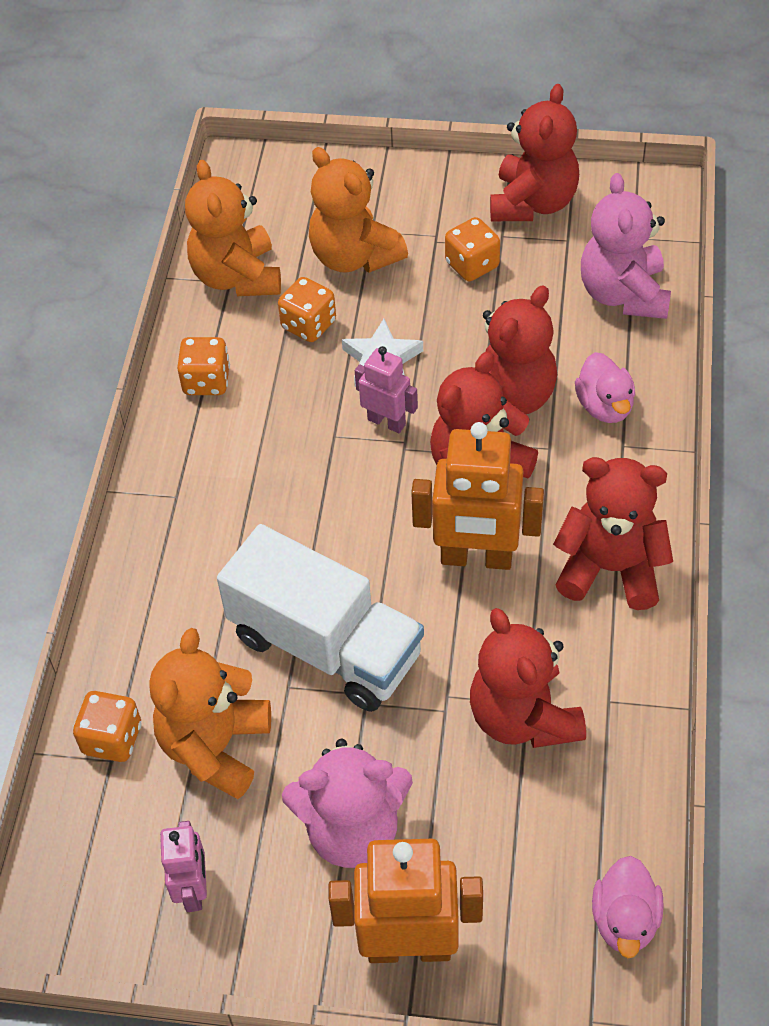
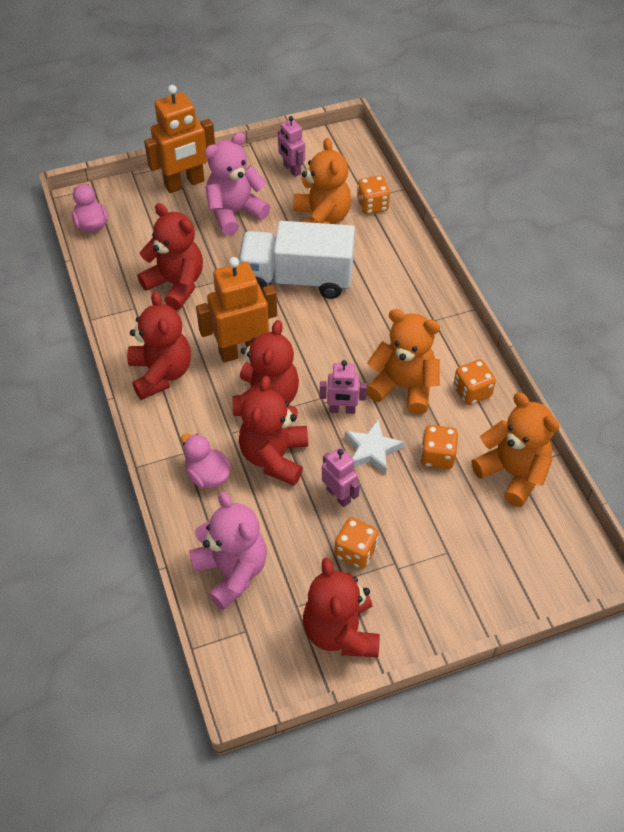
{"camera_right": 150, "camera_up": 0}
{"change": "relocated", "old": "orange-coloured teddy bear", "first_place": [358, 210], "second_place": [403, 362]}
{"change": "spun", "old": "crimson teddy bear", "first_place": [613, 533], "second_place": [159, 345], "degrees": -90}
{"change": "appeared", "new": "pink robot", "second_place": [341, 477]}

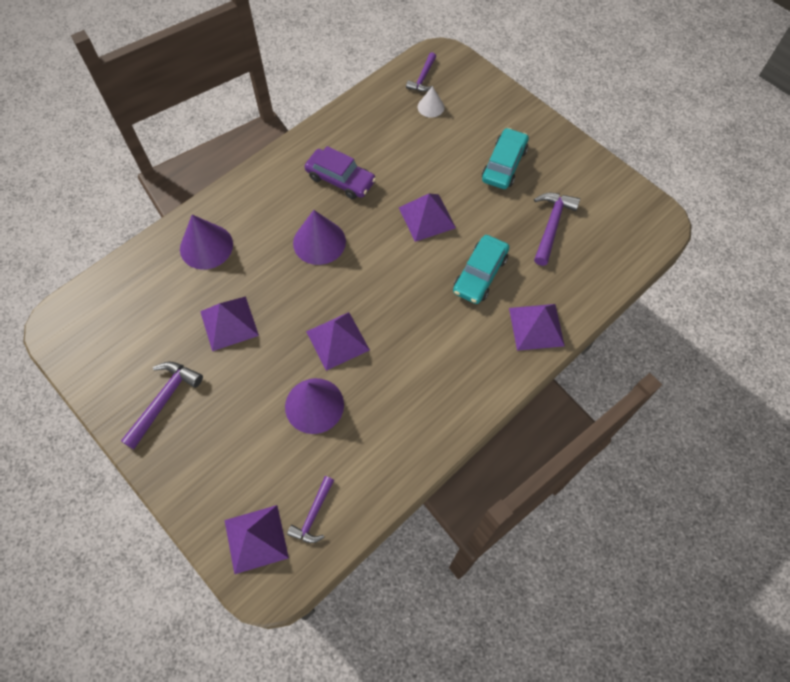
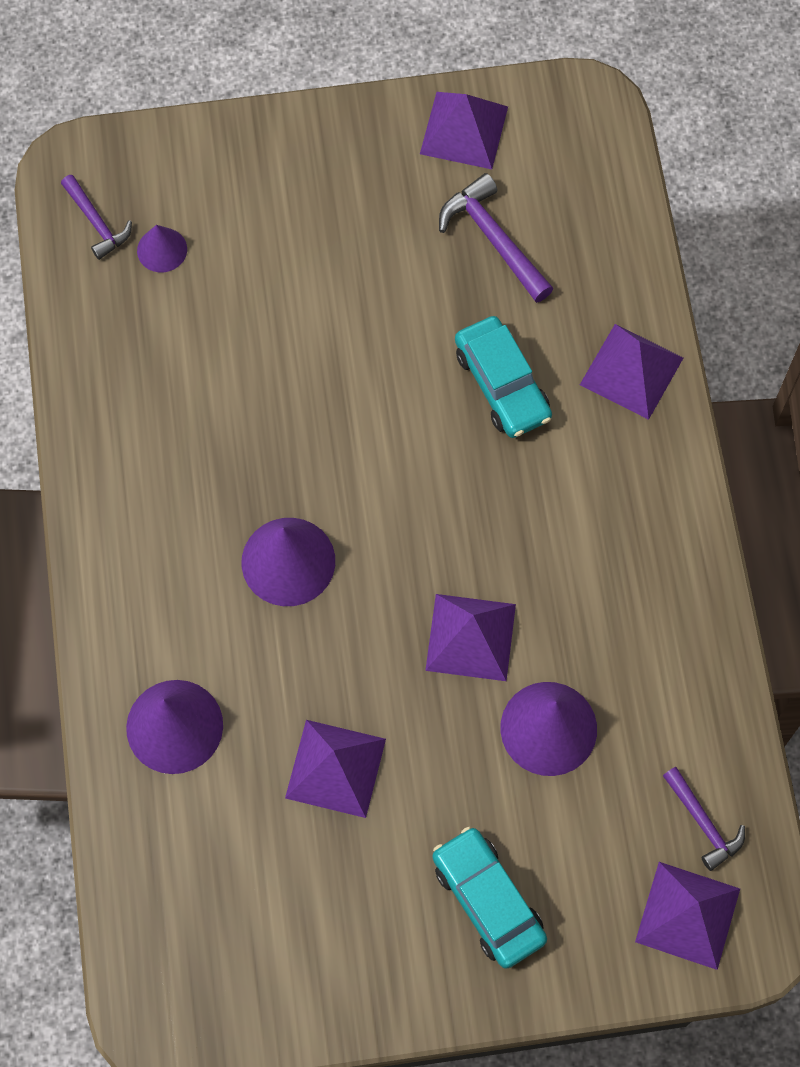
{"camera_right": -55, "camera_up": 5}
{"change": "colour", "old": "snow-white cone", "new": "royal purple cone", "first_place": [431, 102], "second_place": [162, 248]}
{"change": "relocated", "old": "aqua automobile", "first_place": [505, 158], "second_place": [489, 898]}
{"change": "missing", "old": "royal purple automobile", "first_place": [340, 172]}
{"change": "relocated", "old": "royal purple pyramid shape", "first_place": [427, 217], "second_place": [464, 130]}
{"change": "missing", "old": "royal purple hammer", "first_place": [162, 405]}

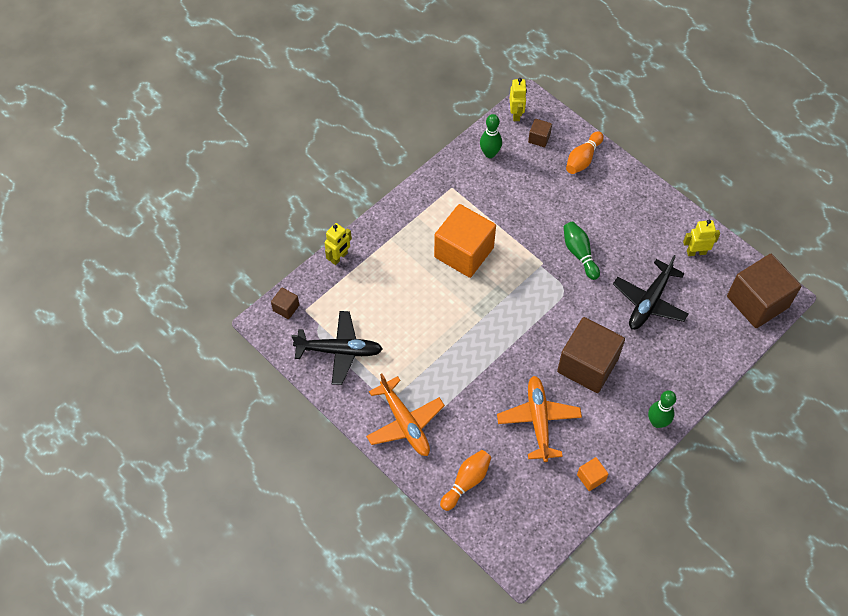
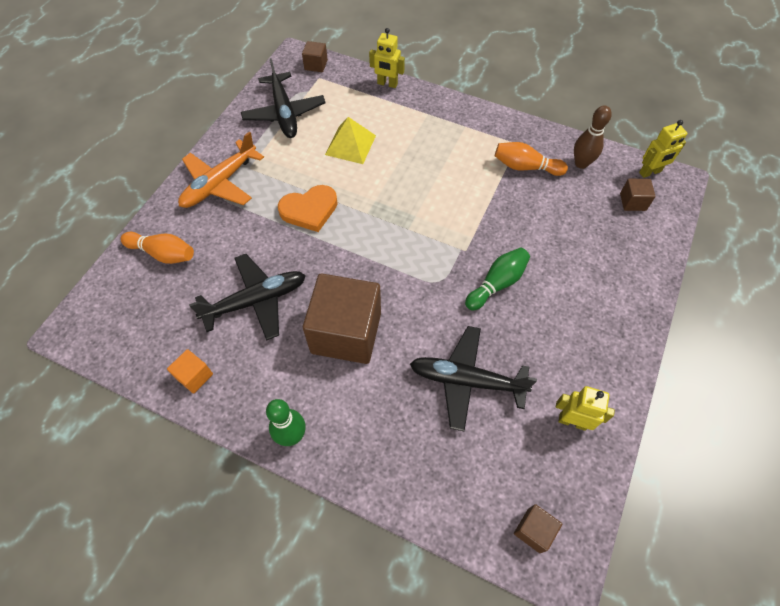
{"camera_right": 70, "camera_up": 0}
{"change": "colour", "old": "emerald tenpin", "new": "russet tenpin", "first_place": [491, 136], "second_place": [593, 137]}
{"change": "relocated", "old": "orange-coloured tenpin", "first_place": [584, 152], "second_place": [531, 159]}
{"change": "missing", "old": "orange-coloured block", "first_place": [465, 241]}
{"change": "spun", "old": "golden robot", "first_place": [701, 238], "second_place": [585, 408], "degrees": -45}
{"change": "size", "old": "russet block", "first_place": [764, 291], "second_place": [538, 528], "factor": 0.43}
{"change": "colour", "old": "orange-coloured plane", "new": "jet-black plane", "first_place": [539, 419], "second_place": [247, 297]}
{"change": "appeared", "new": "golden pyramid shape", "second_place": [350, 140]}
{"change": "appeared", "new": "orange-coloured heart shape", "second_place": [308, 208]}

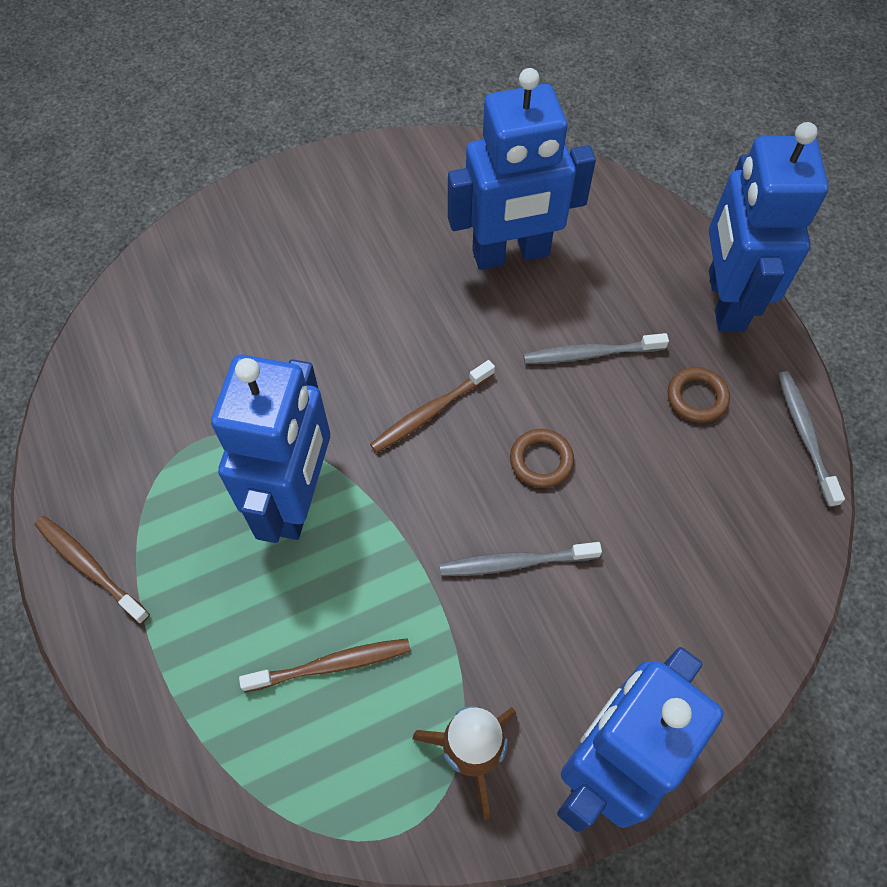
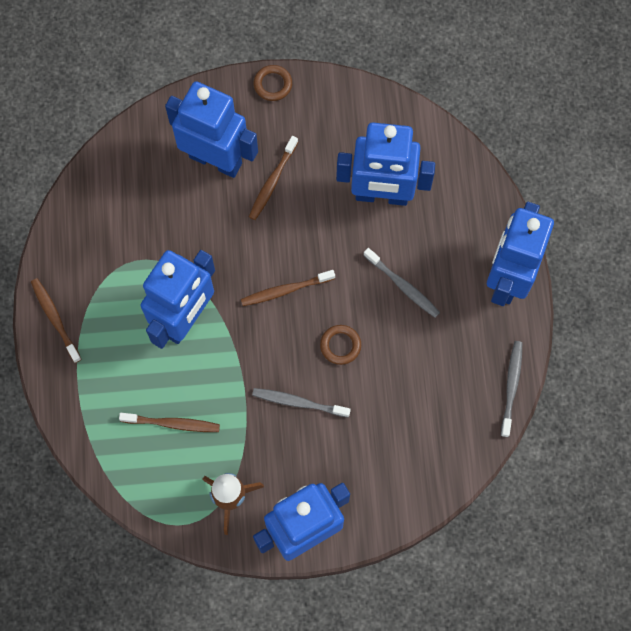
{"camera_right": 20, "camera_up": 10}
{"change": "spun", "old": "gray toothbrush", "first_place": [596, 348], "second_place": [401, 283], "degrees": -150}
{"change": "relocated", "old": "russet torus", "first_place": [698, 395], "second_place": [273, 83]}
{"change": "appeared", "new": "cobalt robot", "second_place": [211, 129]}
{"change": "appeared", "new": "russet toothbrush", "second_place": [273, 178]}

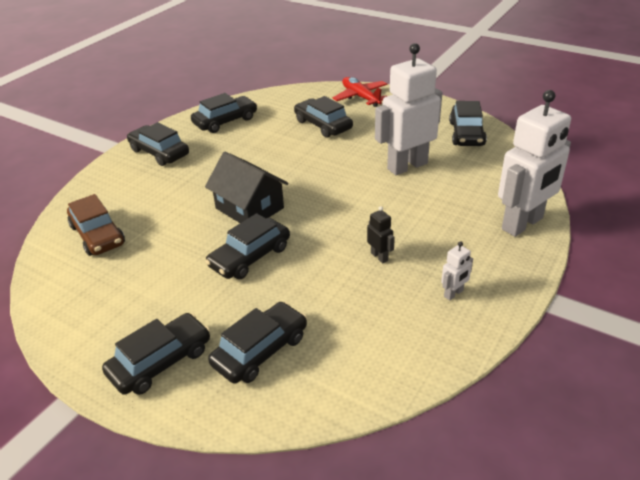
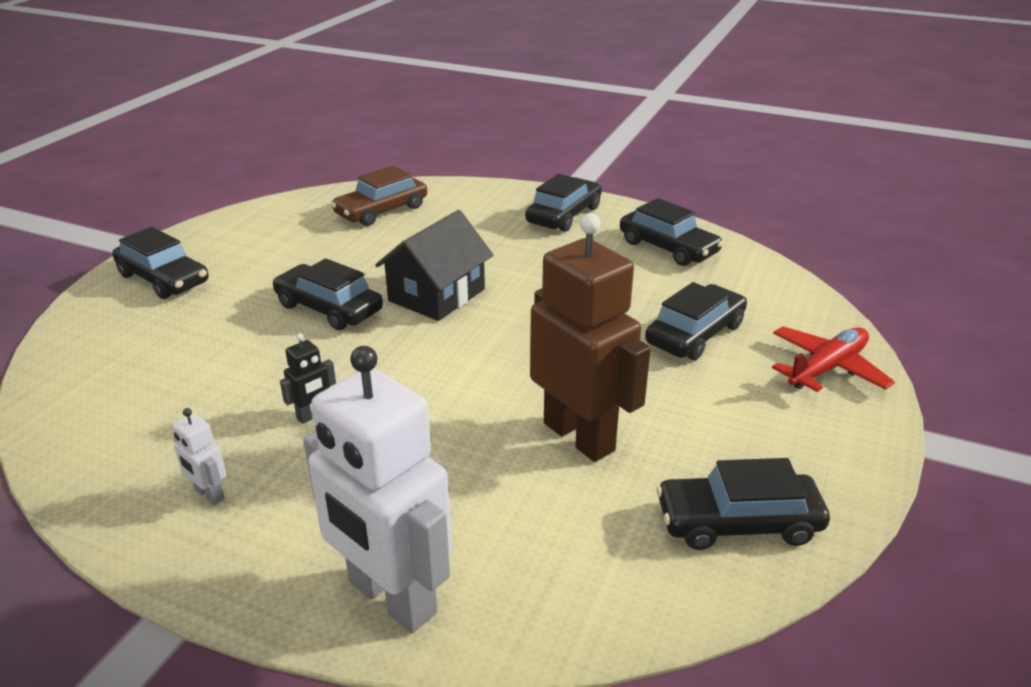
{"camera_right": 80, "camera_up": -5}
{"change": "colour", "old": "snow-white robot", "new": "russet robot", "first_place": [408, 109], "second_place": [590, 337]}
{"change": "missing", "old": "jet-black automobile", "first_place": [257, 343]}

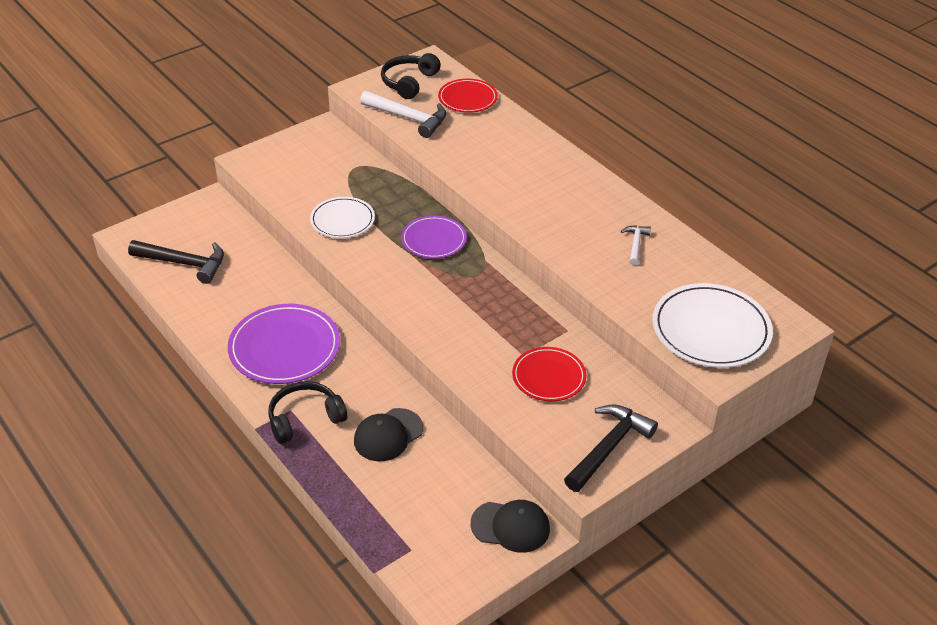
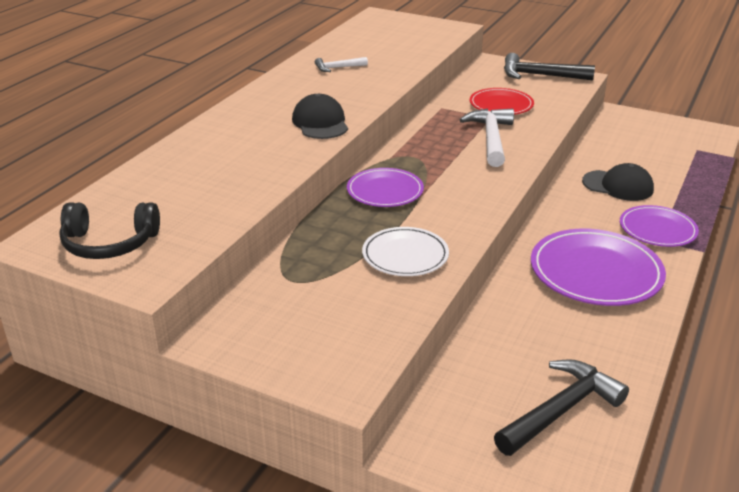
{"camera_right": -115, "camera_up": -10}
{"change": "missing", "old": "crimson dinner plate", "first_place": [468, 96]}
{"change": "relocated", "old": "snow-white hammer", "first_place": [403, 114], "second_place": [487, 138]}
{"change": "spun", "old": "jet-black hammer", "first_place": [176, 262], "second_place": [561, 407], "degrees": 60}
{"change": "missing", "old": "snow-white dinner plate", "first_place": [712, 325]}
{"change": "exchanged", "old": "jet-black headphones", "new": "royal purple dinner plate", "first_place": [307, 412], "second_place": [659, 226]}
{"change": "relocated", "old": "jet-black baseball cap", "first_place": [510, 526], "second_place": [320, 116]}

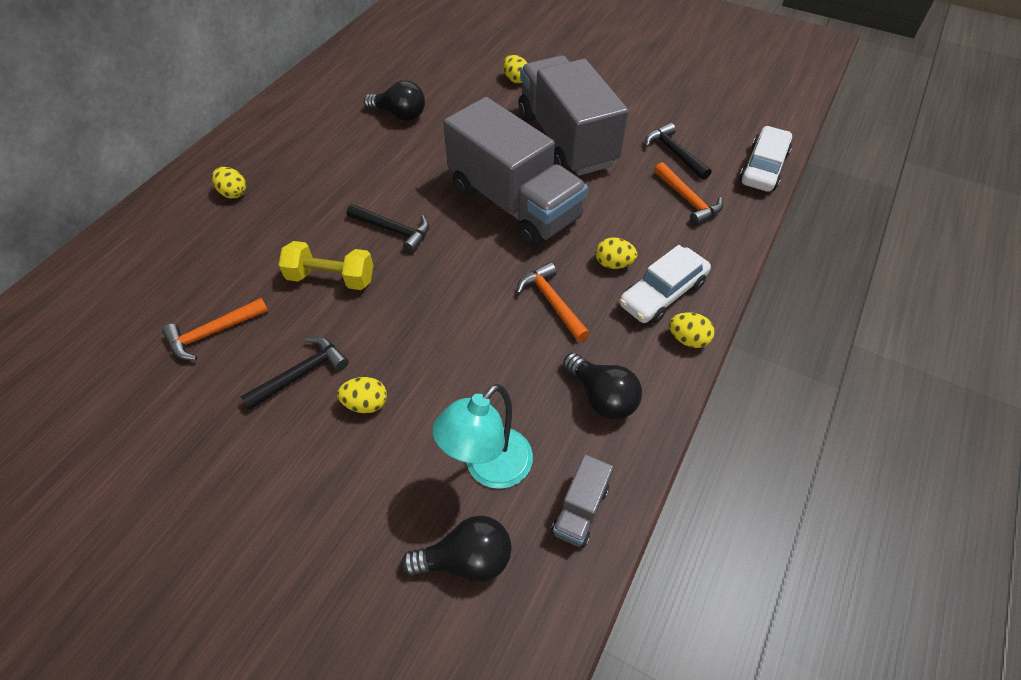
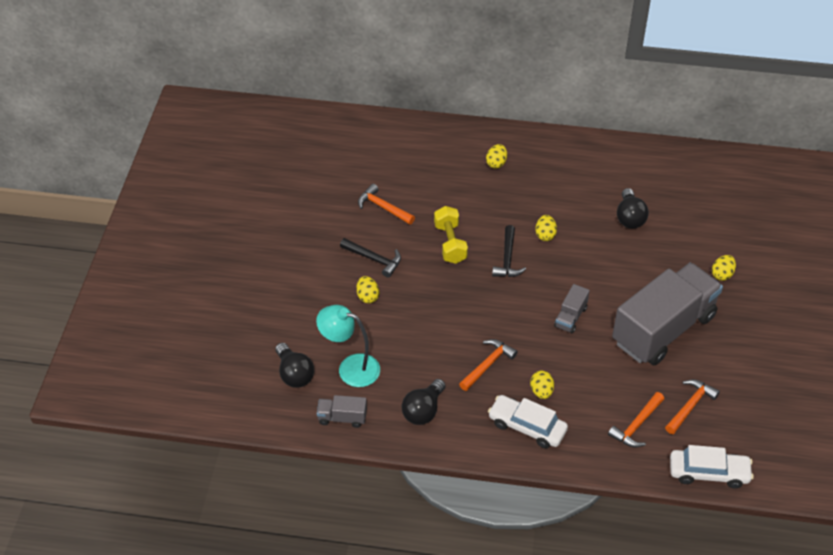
{"camera_right": 70, "camera_up": -5}
{"change": "size", "old": "gray toy truck", "first_place": [515, 172], "second_place": [572, 308], "factor": 0.4}
{"change": "colour", "old": "jet-black hammer", "new": "orange-coloured hammer", "first_place": [678, 151], "second_place": [692, 406]}
{"change": "relocated", "old": "golden egg", "first_place": [692, 330], "second_place": [546, 228]}

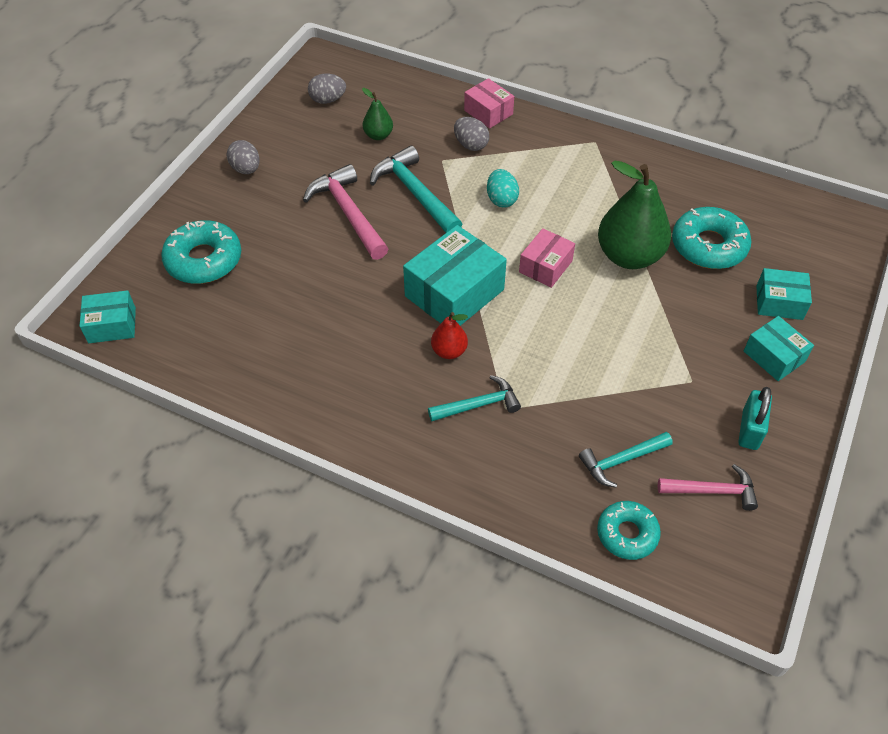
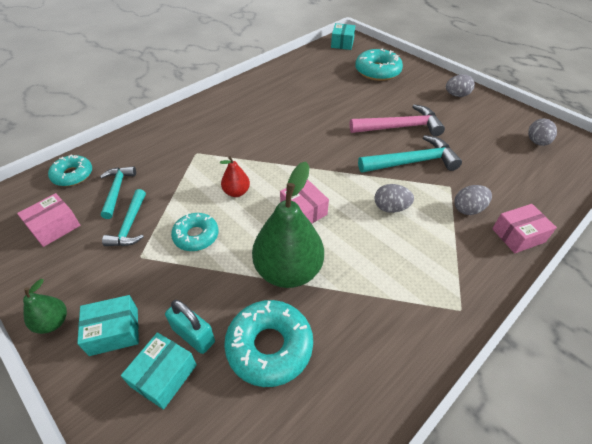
{"camera_right": 110, "camera_up": -5}
{"change": "relocated", "old": "emerald pear fruit", "first_place": [377, 114], "second_place": [45, 306]}
{"change": "colour", "old": "aqua egg", "new": "gray egg", "first_place": [503, 188], "second_place": [394, 198]}
{"change": "missing", "old": "aqua box", "first_place": [455, 275]}
{"change": "relocated", "old": "crimson pear fruit", "first_place": [449, 335], "second_place": [235, 176]}
{"change": "relocated", "old": "aqua hammer", "first_place": [474, 398], "second_place": [124, 217]}
{"change": "relocated", "old": "aqua padlock", "first_place": [755, 418], "second_place": [190, 327]}
{"change": "exchanged", "old": "pink hammer", "new": "pink box", "first_place": [708, 487], "second_place": [49, 220]}
{"change": "appeared", "new": "aqua glazed donut", "second_place": [195, 232]}

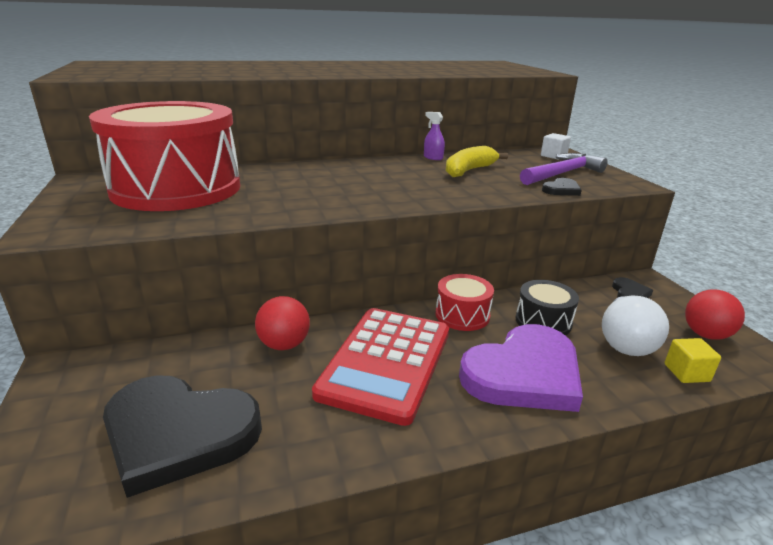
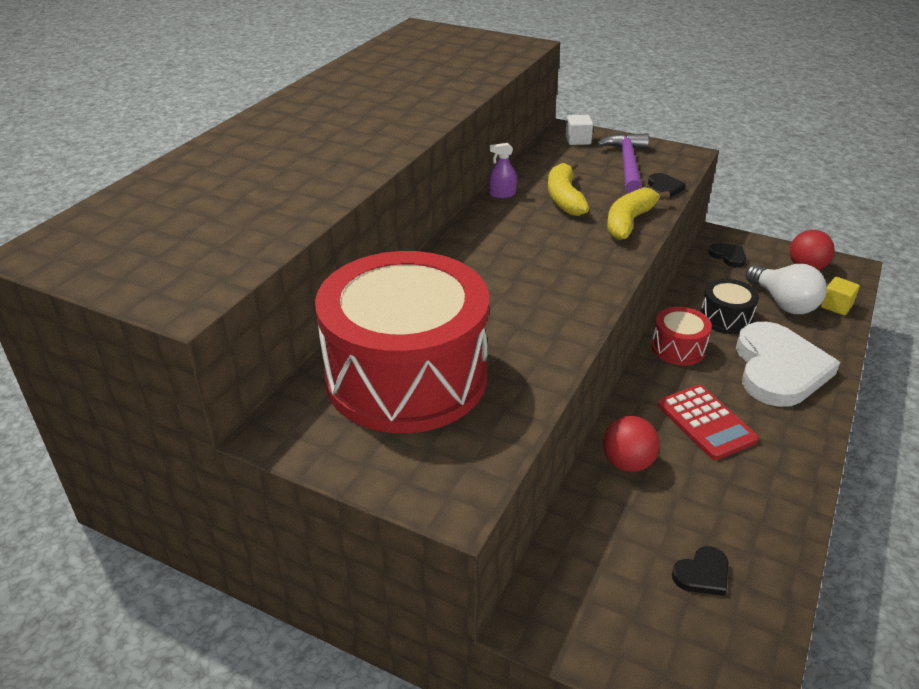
{"camera_right": -45, "camera_up": 10}
{"change": "size", "old": "crimson calculator", "first_place": [380, 367], "second_place": [708, 422], "factor": 0.63}
{"change": "colour", "old": "royal purple heart shape", "new": "snow-white heart shape", "first_place": [521, 368], "second_place": [788, 364]}
{"change": "size", "old": "jet-black heart shape", "first_place": [182, 436], "second_place": [700, 571], "factor": 0.42}
{"change": "appeared", "new": "golden banana", "second_place": [638, 213]}

